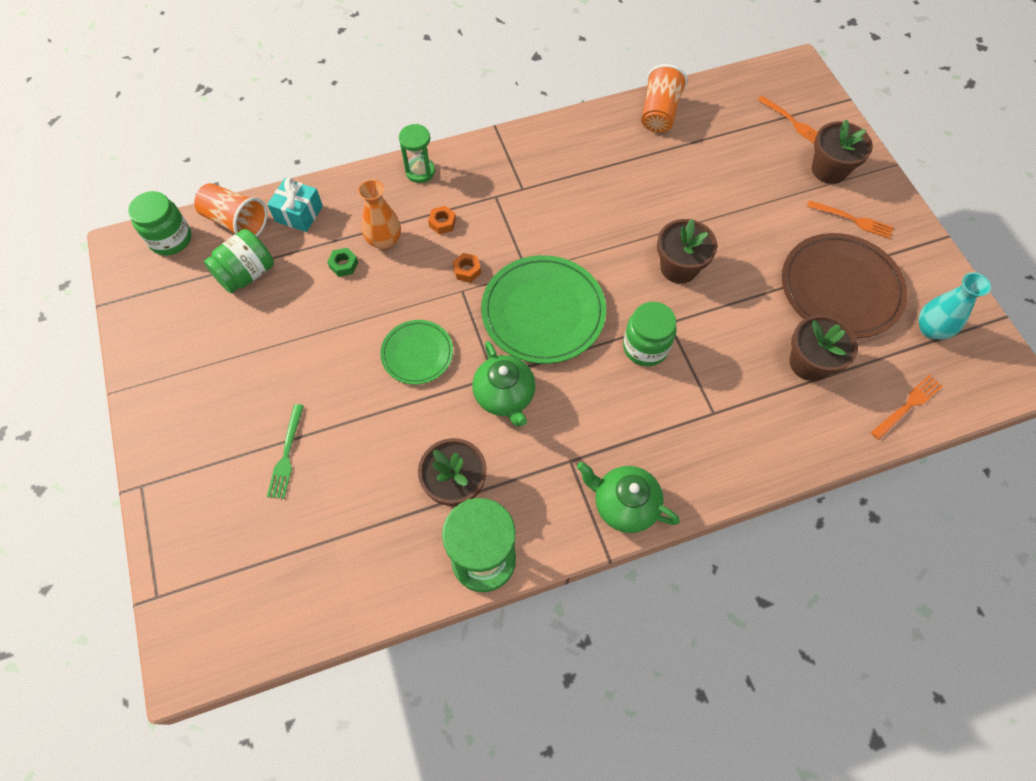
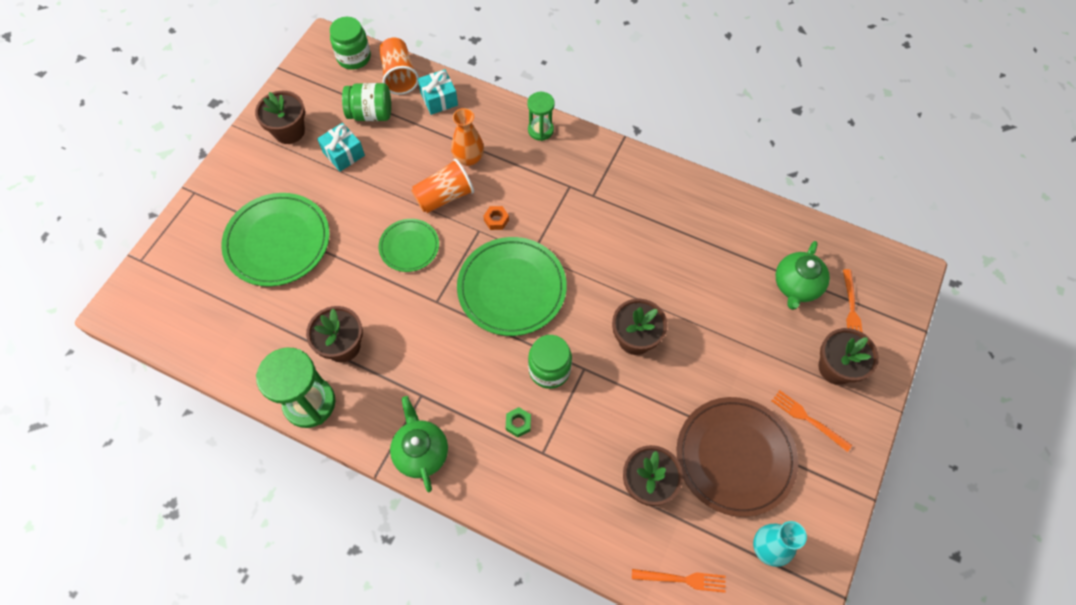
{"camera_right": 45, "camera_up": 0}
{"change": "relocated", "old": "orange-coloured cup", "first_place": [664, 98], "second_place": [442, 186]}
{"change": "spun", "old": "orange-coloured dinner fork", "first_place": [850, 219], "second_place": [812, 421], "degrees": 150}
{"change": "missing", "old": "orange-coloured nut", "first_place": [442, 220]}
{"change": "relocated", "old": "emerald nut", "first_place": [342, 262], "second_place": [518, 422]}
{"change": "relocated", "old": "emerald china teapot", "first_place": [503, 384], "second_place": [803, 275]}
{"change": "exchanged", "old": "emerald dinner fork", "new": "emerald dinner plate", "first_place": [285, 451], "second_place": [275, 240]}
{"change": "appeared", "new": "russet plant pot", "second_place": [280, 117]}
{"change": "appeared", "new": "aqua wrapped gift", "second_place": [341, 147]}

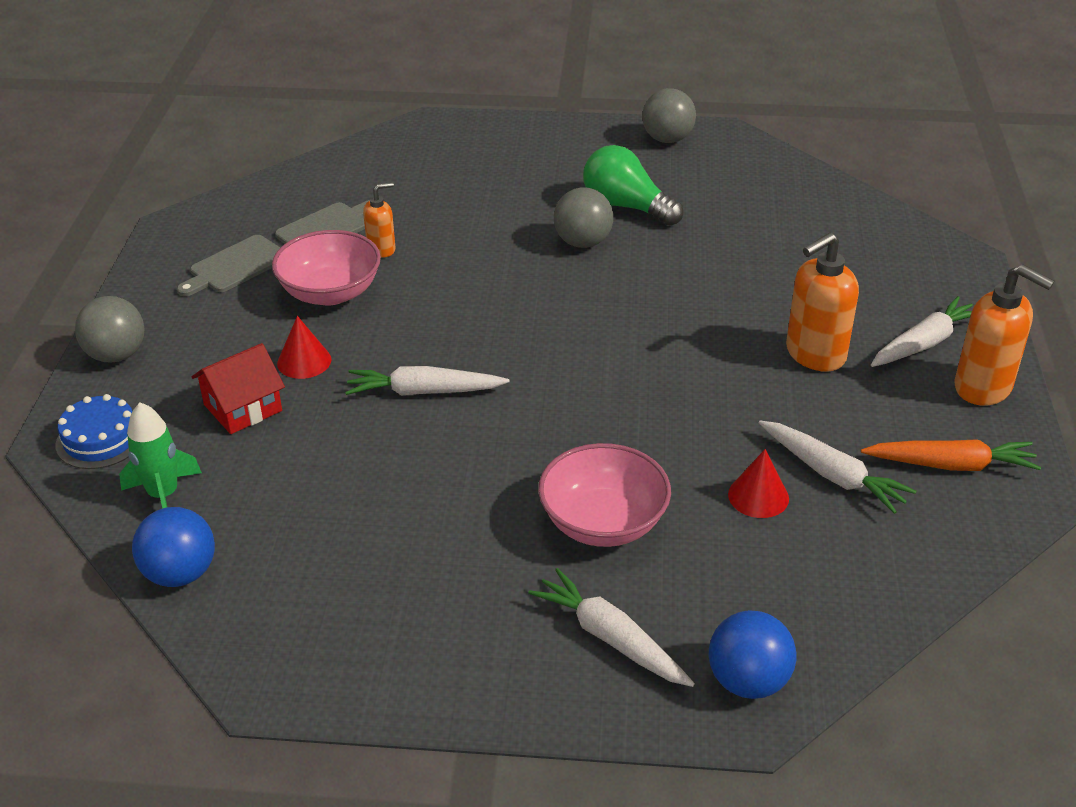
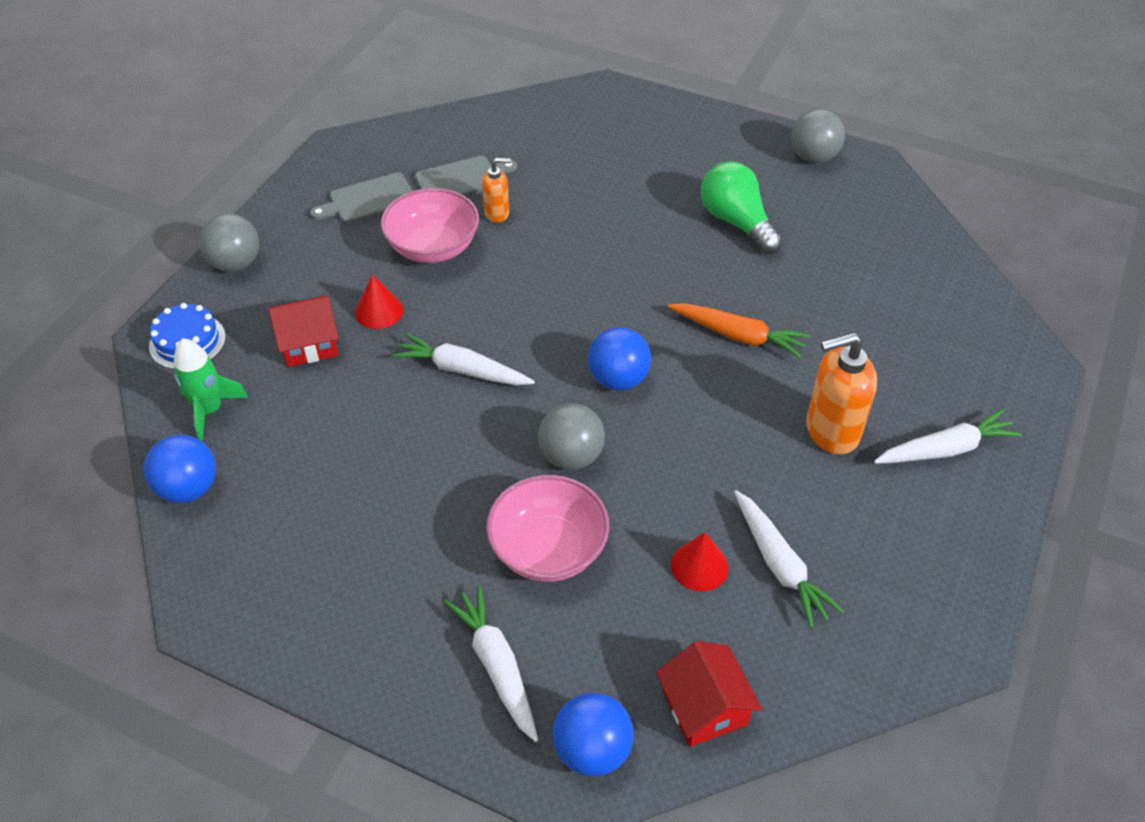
{"camera_right": 20, "camera_up": 10}
{"change": "relocated", "old": "gray sphere", "first_place": [583, 217], "second_place": [571, 436]}
{"change": "missing", "old": "orange-coloured pump bottle", "first_place": [1004, 335]}
{"change": "relocated", "old": "orange-coloured root vegetable", "first_place": [951, 455], "second_place": [739, 330]}
{"change": "appeared", "new": "cobalt sphere", "second_place": [619, 359]}
{"change": "appeared", "new": "crimson cottage", "second_place": [709, 694]}

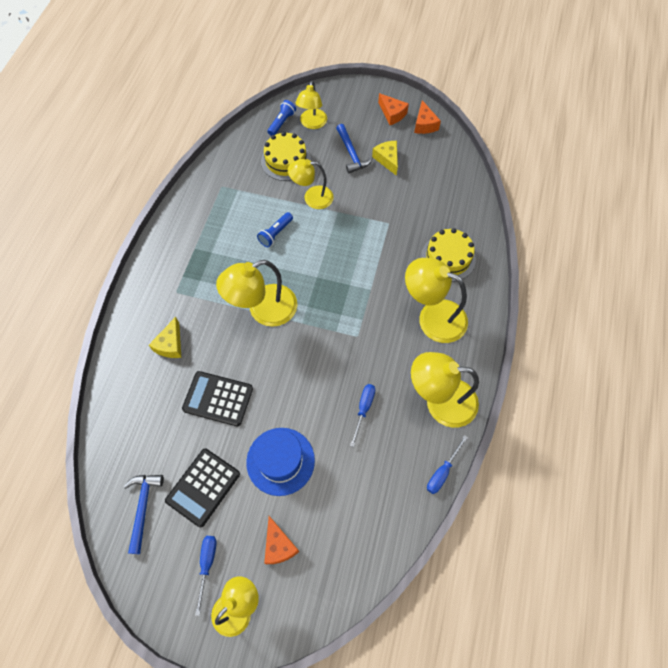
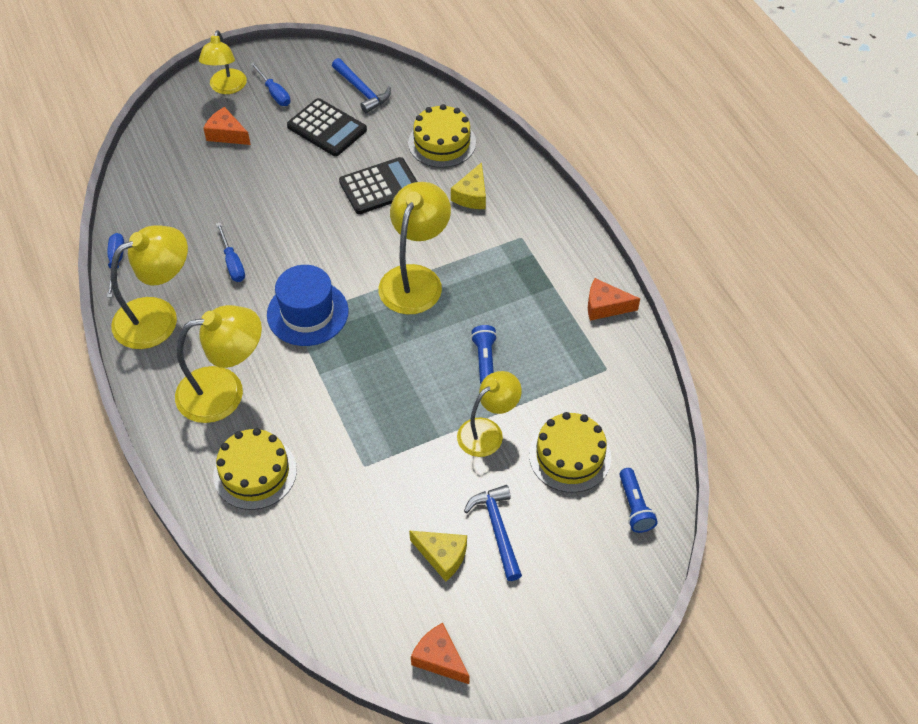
{"camera_right": 140, "camera_up": -10}
{"change": "missing", "old": "golden desk lamp", "first_place": [311, 104]}
{"change": "relocated", "old": "orange-coloured cheese wedge", "first_place": [393, 109], "second_place": [614, 299]}
{"change": "spun", "old": "cobalt hammer", "first_place": [354, 148], "second_place": [493, 533], "degrees": 45}
{"change": "spun", "old": "golden cheese wedge", "first_place": [165, 337], "second_place": [468, 185], "degrees": -135}
{"change": "relocated", "old": "cobalt hat", "first_place": [280, 462], "second_place": [308, 305]}
{"change": "spun", "old": "jet-black calculator", "first_place": [202, 488], "second_place": [327, 127], "degrees": 135}
{"change": "appeared", "new": "golden layer cake", "second_place": [442, 136]}

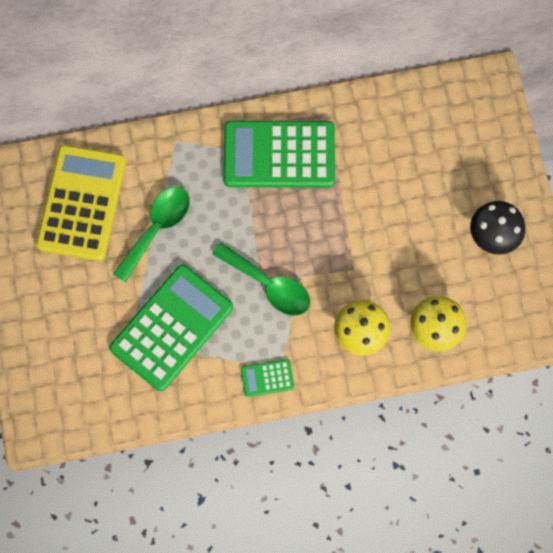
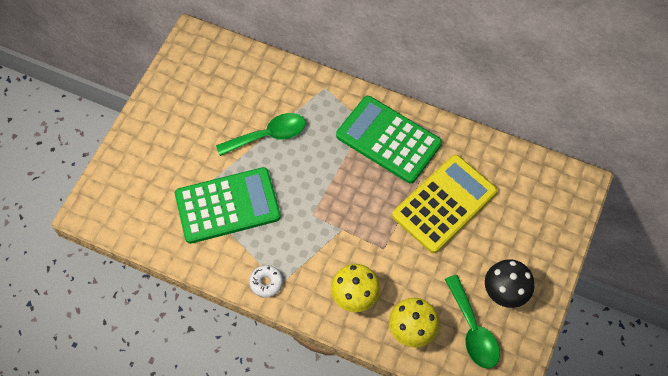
{"camera_right": 35, "camera_up": -10}
{"change": "relocated", "old": "golden calculator", "first_place": [81, 203], "second_place": [444, 204]}
{"change": "relocated", "old": "emerald spoon", "first_place": [261, 279], "second_place": [472, 322]}
{"change": "exchanged", "old": "emerald calculator", "new": "snow-white glazed donut", "first_place": [267, 378], "second_place": [266, 281]}

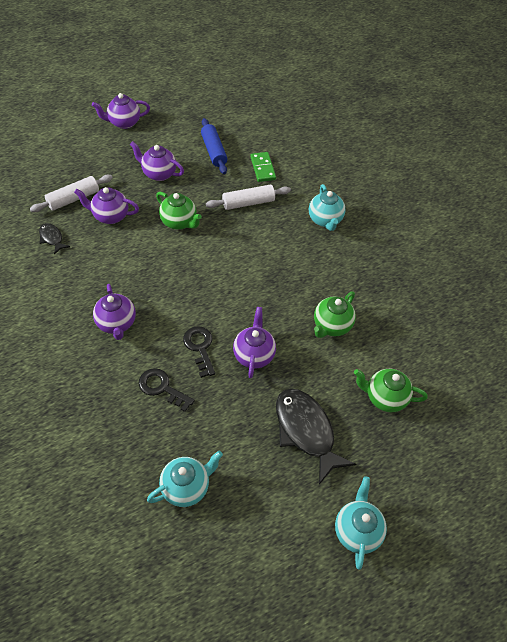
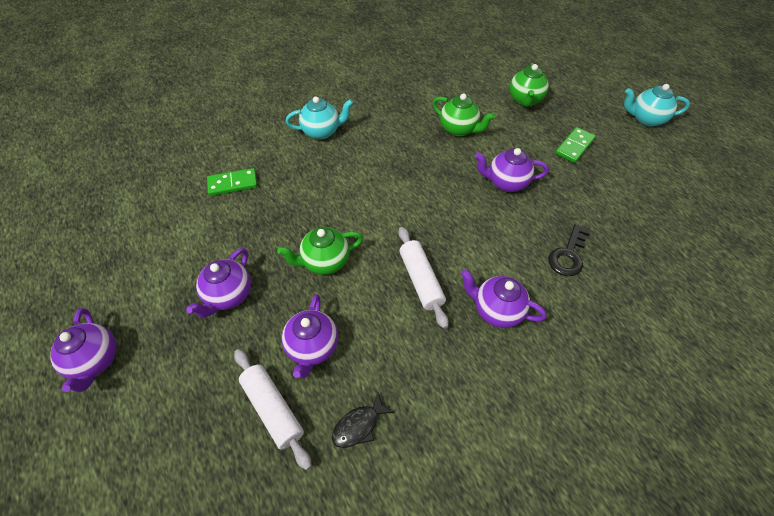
{"camera_right": -90, "camera_up": 0}
{"change": "missing", "old": "cobalt dough roller", "first_place": [214, 146]}
{"change": "relocated", "old": "snow-white dough roller", "first_place": [248, 197], "second_place": [423, 278]}
{"change": "spun", "old": "emerald china teapot", "first_place": [179, 210], "second_place": [320, 251], "degrees": -150}
{"change": "spun", "old": "royal purple china teapot", "first_place": [114, 312], "second_place": [504, 298], "degrees": -135}
{"change": "missing", "old": "jet-black door key", "first_place": [199, 352]}
{"change": "exchanged", "old": "jet-black fish figure", "new": "emerald domino piece", "first_place": [316, 436], "second_place": [575, 145]}
{"change": "missing", "old": "aqua china teapot", "first_place": [185, 479]}

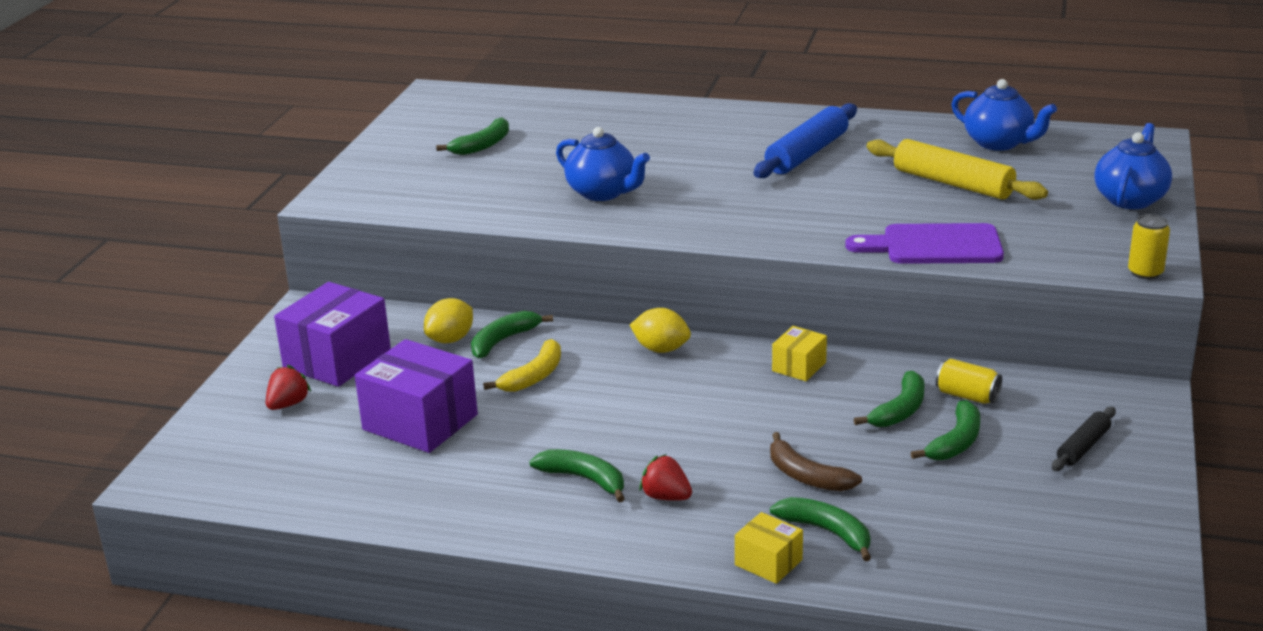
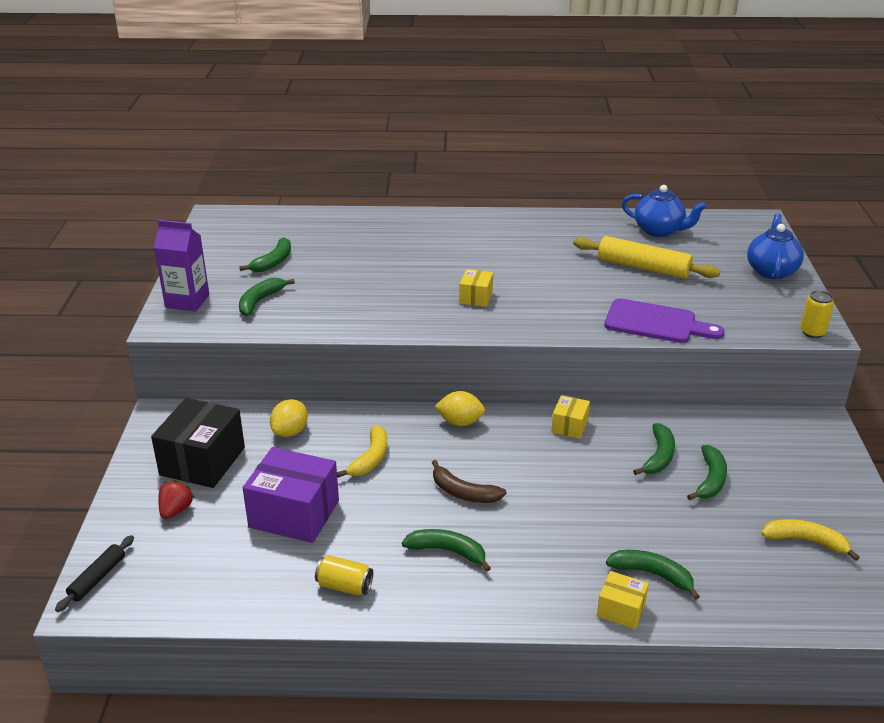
{"camera_right": -15, "camera_up": 5}
{"change": "missing", "old": "cobalt dough roller", "first_place": [805, 140]}
{"change": "missing", "old": "cobalt china teapot", "first_place": [603, 164]}
{"change": "spun", "old": "royal purple bread board", "first_place": [924, 243], "second_place": [664, 321], "degrees": -150}
{"change": "colour", "old": "royal purple box", "new": "jet-black box", "first_place": [332, 334], "second_place": [198, 443]}
{"change": "relocated", "old": "emerald banana", "first_place": [512, 335], "second_place": [267, 297]}
{"change": "relocated", "old": "golden soda can", "first_place": [969, 381], "second_place": [344, 575]}
{"change": "relocated", "old": "jet-black dough roller", "first_place": [1084, 439], "second_place": [94, 573]}
{"change": "relocated", "old": "russet banana", "first_place": [816, 461], "second_place": [469, 481]}
{"change": "missing", "old": "crimson toy strawberry", "first_place": [665, 477]}
{"change": "appeared", "new": "royal purple milk carton", "second_place": [181, 266]}
{"change": "appeared", "new": "golden box", "second_place": [476, 288]}
{"change": "appeared", "new": "golden banana", "second_place": [810, 540]}

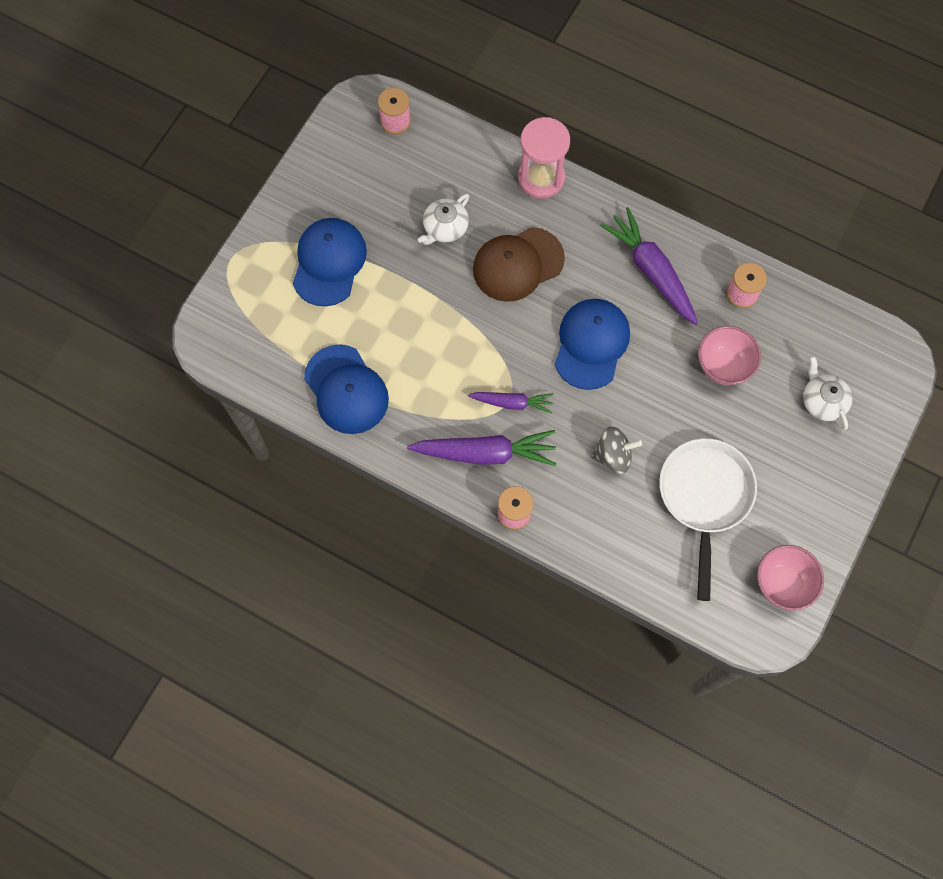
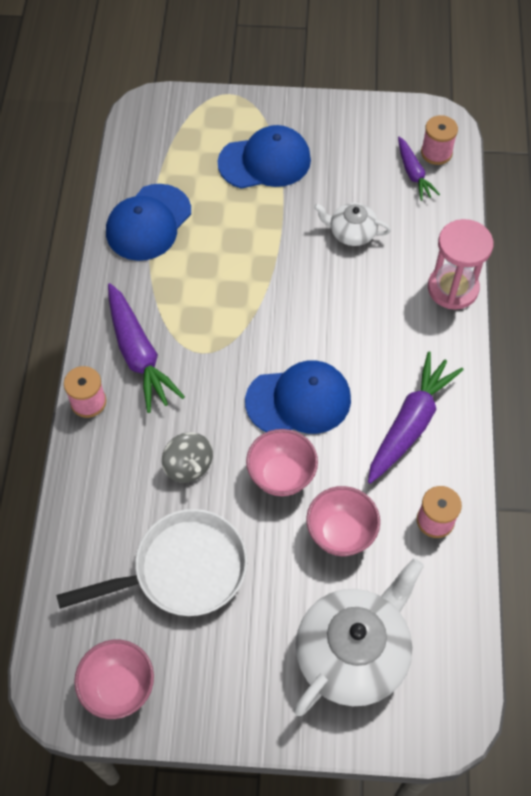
{"camera_right": 65, "camera_up": -10}
{"change": "missing", "old": "russet baseball cap", "first_place": [519, 264]}
{"change": "size", "old": "snow-white china teapot", "first_place": [827, 393], "second_place": [359, 637], "factor": 1.95}
{"change": "relocated", "old": "royal purple root vegetable", "first_place": [511, 403], "second_place": [419, 169]}
{"change": "appeared", "new": "pink serving bowl", "second_place": [282, 462]}

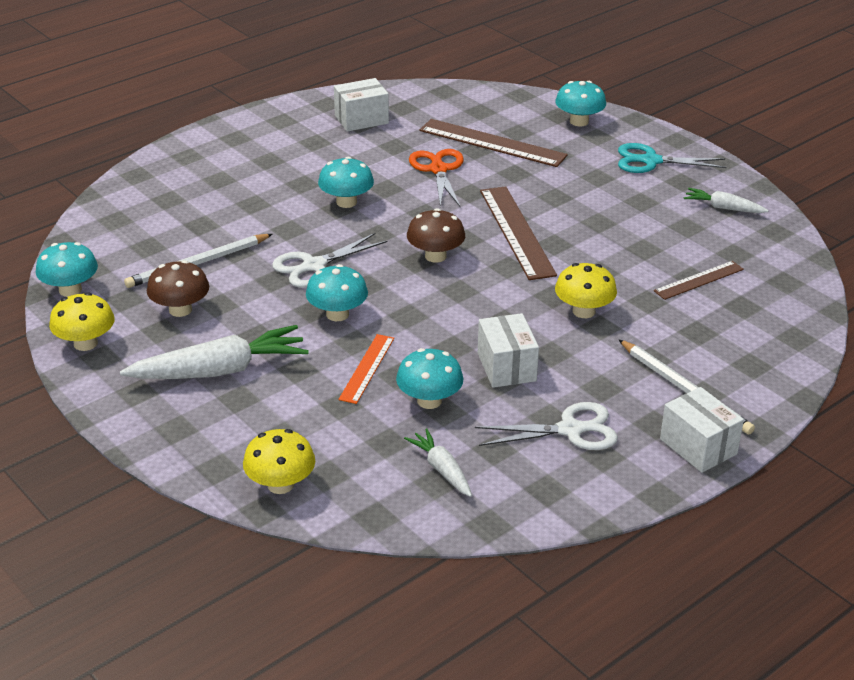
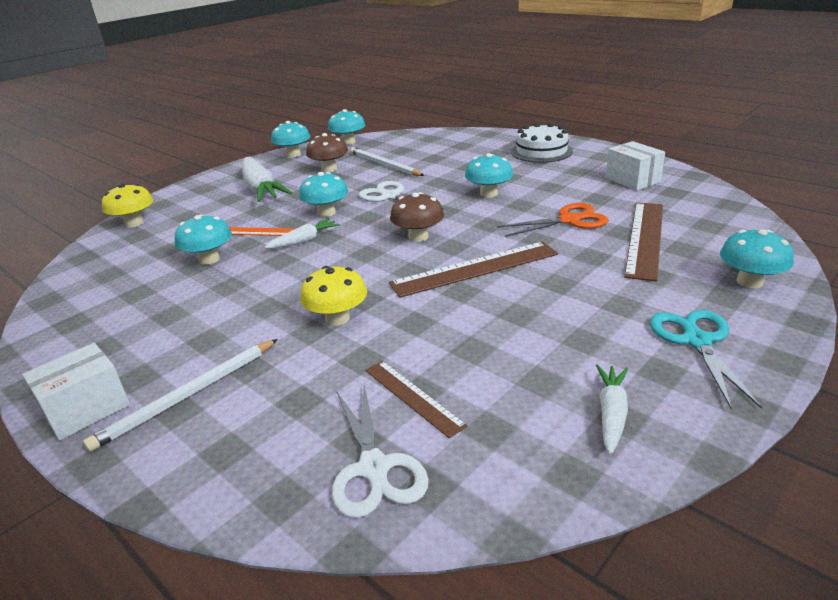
{"camera_right": 85, "camera_up": -5}
{"change": "colour", "old": "golden fungus", "new": "aqua fungus", "first_place": [81, 321], "second_place": [290, 139]}
{"change": "missing", "old": "snow-white box", "first_place": [508, 350]}
{"change": "relocated", "old": "snow-white scissors", "first_place": [546, 426], "second_place": [380, 451]}
{"change": "relocated", "old": "snow-white root vegetable", "first_place": [438, 463], "second_place": [302, 233]}
{"change": "appeared", "new": "snow-white layer cake", "second_place": [542, 143]}

